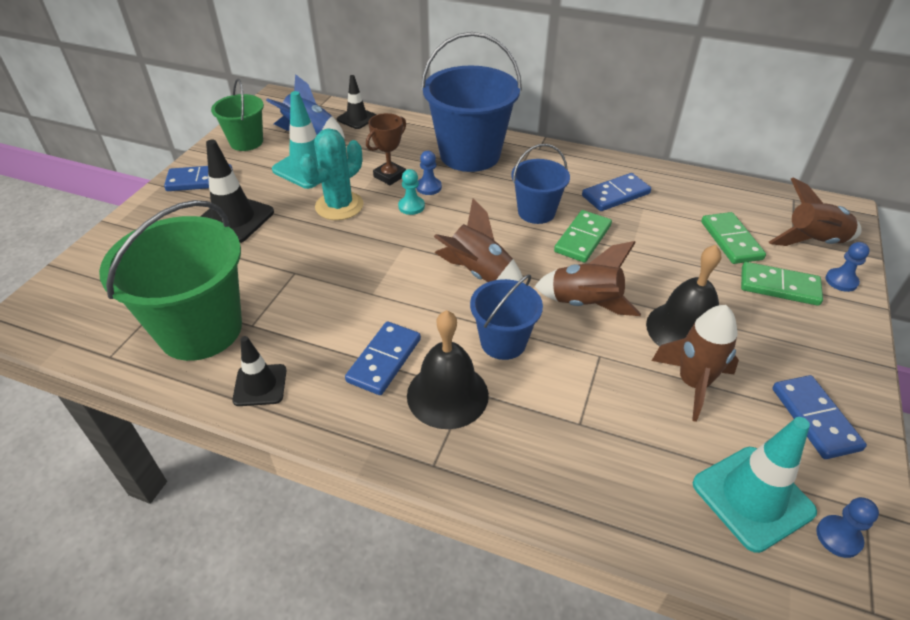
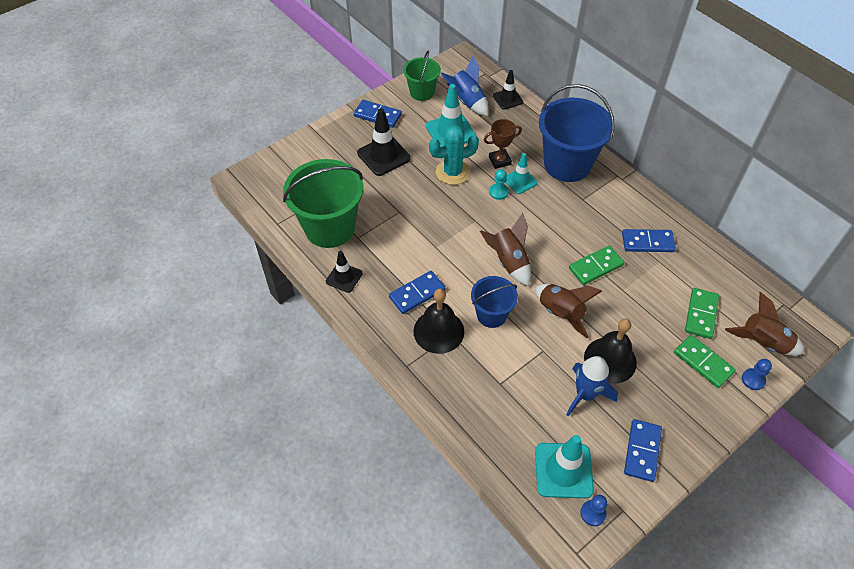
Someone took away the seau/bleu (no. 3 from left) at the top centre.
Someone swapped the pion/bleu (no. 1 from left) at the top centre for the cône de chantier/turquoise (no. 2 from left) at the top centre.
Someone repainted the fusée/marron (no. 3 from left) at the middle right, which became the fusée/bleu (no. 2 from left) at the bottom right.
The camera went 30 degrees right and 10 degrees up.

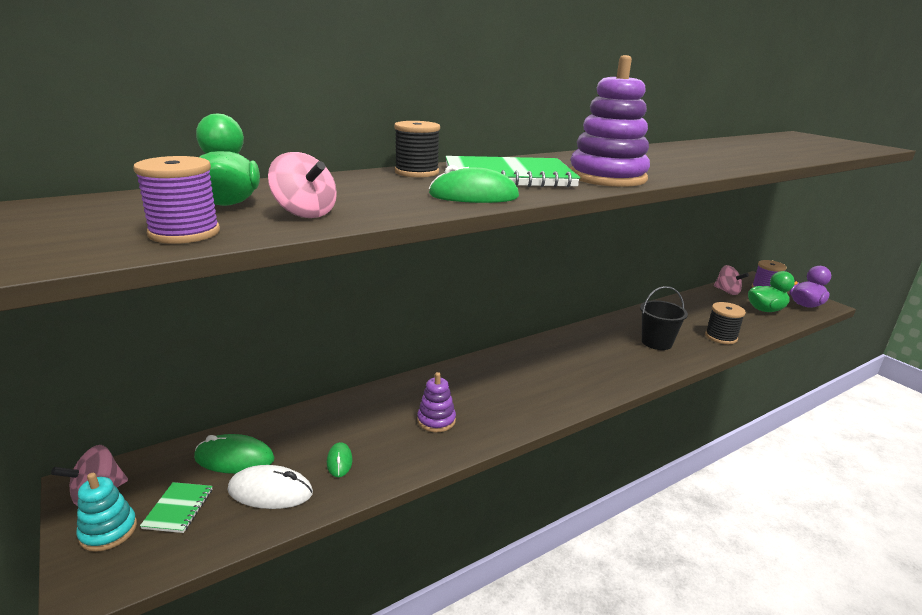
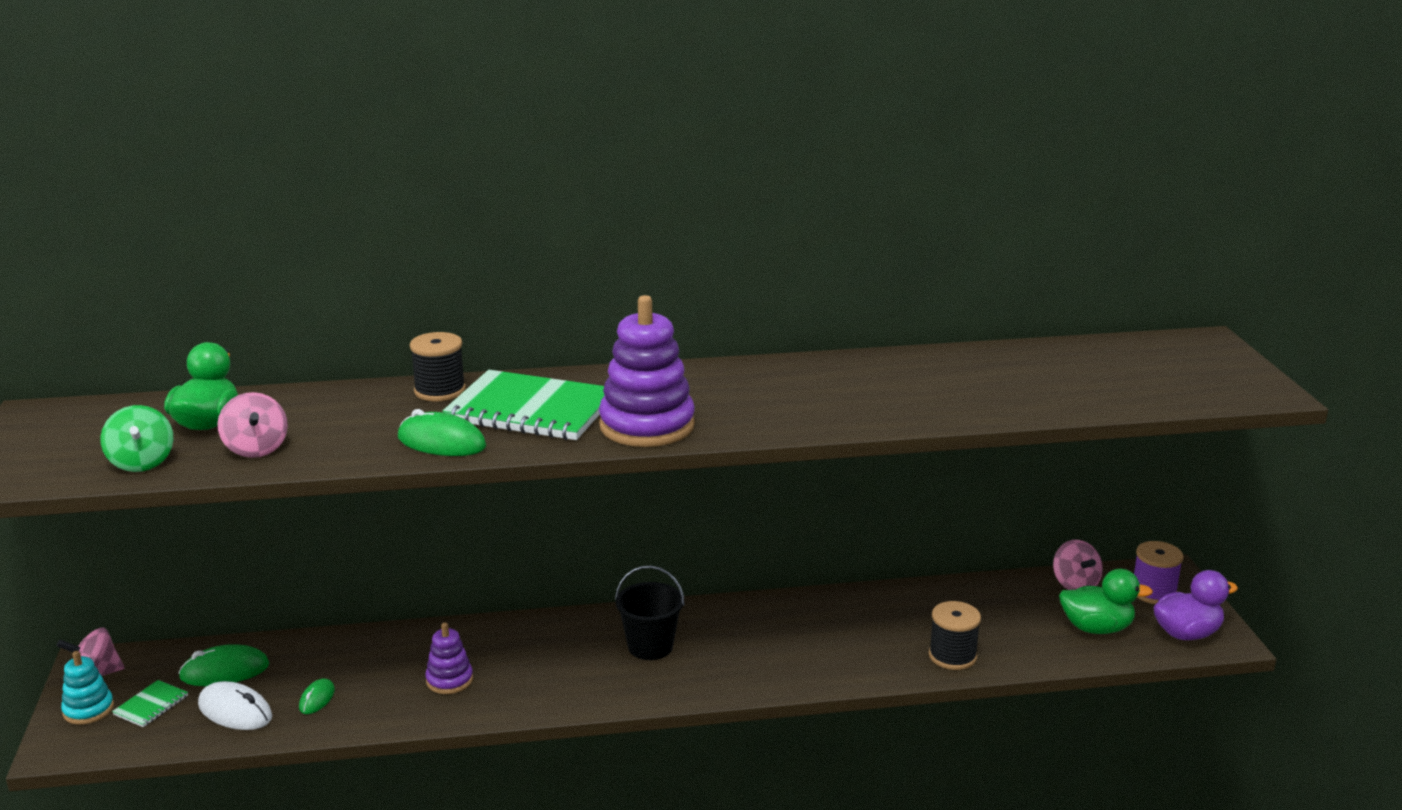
Someone swapped the bobine/violet (no. 1 from left) at the top left for the toupie/vert at the middle left.
Someone carried the seau/noir from the middle right to the bottom centre.
Someone rotated the souris/vert (no. 1 from left) at the bottom left by 45 degrees counterclockwise.
The camera went 25 degrees right and 0 degrees up.

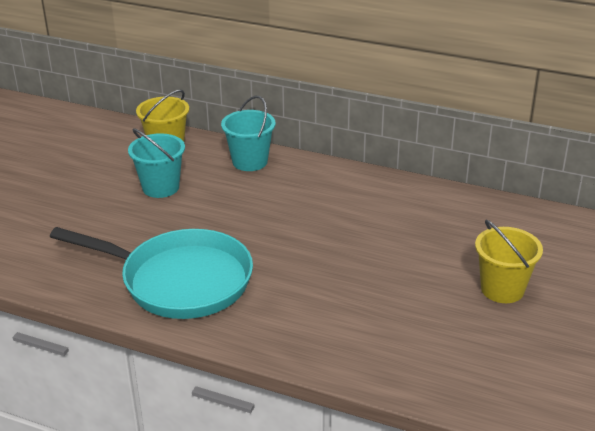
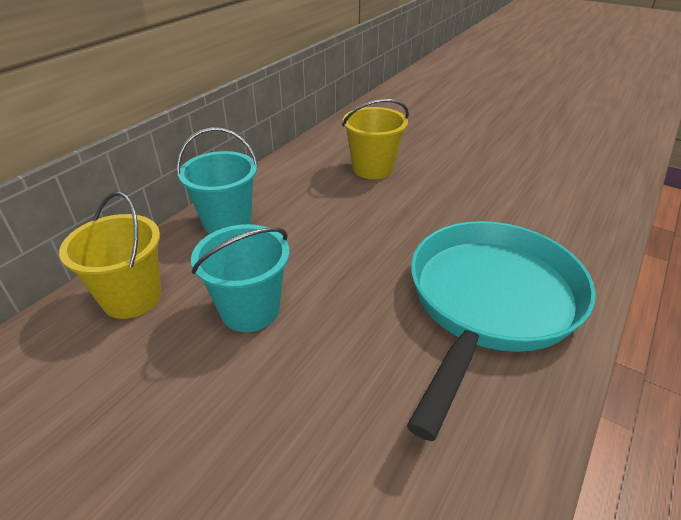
Someone carried the seau/jaune (no. 2 from left) from the middle right to the top centre.
The camera went 80 degrees left and 5 degrees up.

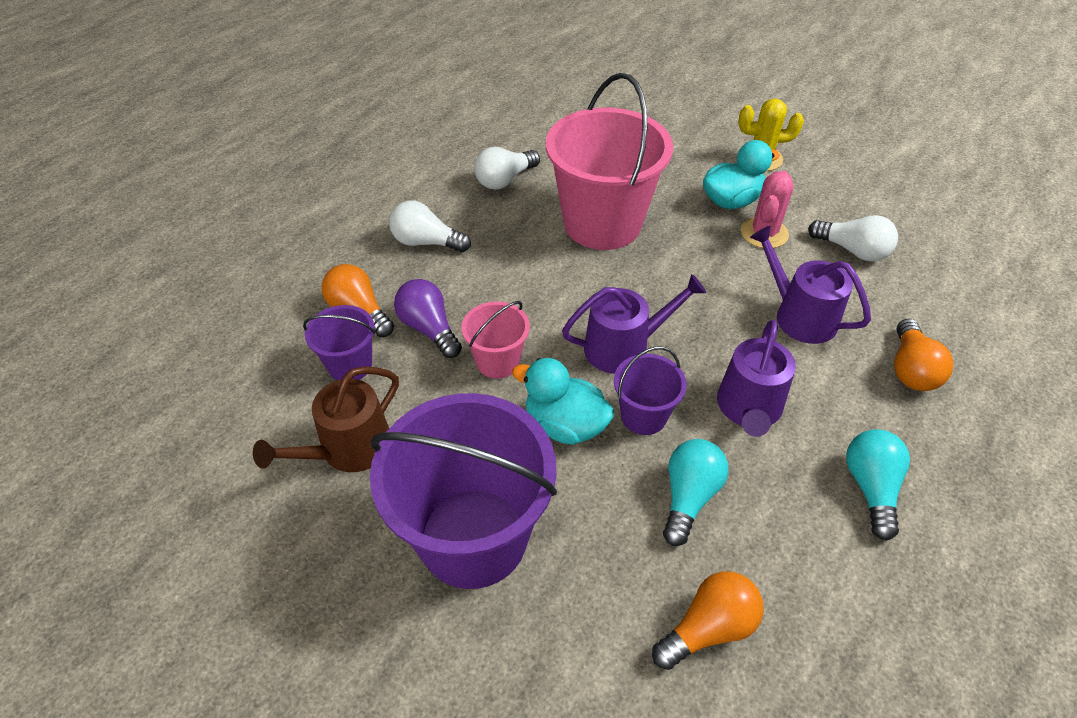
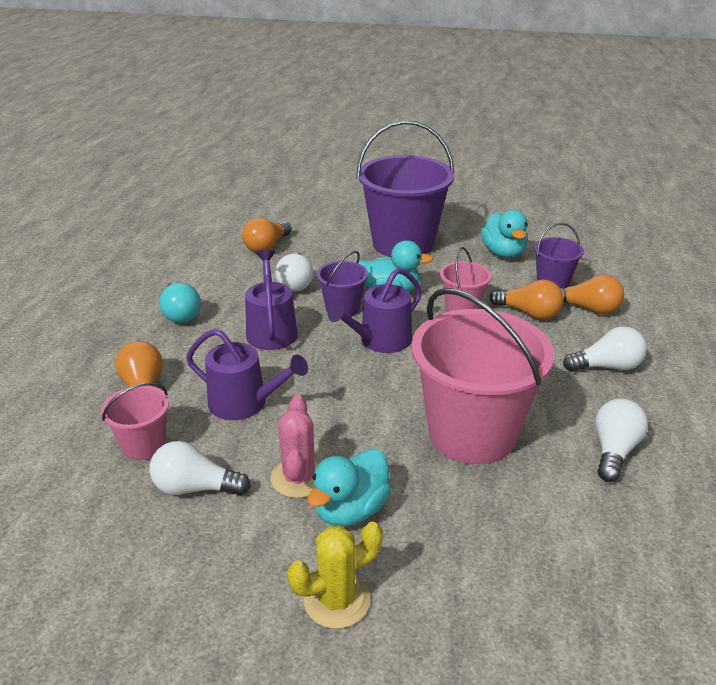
Someone repainted the ampoule/violet at the centre, which became the ampoule/orange (no. 3 from left) at the middle right.
Someone swapped the arrosoir/marron at the middle left for the canard/turquoise (no. 3 from left) at the middle right.
Someone repainted the ampoule/turquoise (no. 1 from left) at the bottom centre, which became the ampoule/blanc (no. 2 from left) at the centre.
Someone put down the seau/rose (no. 1 from left) at the middle left.
The camera went 155 degrees right and 15 degrees down.

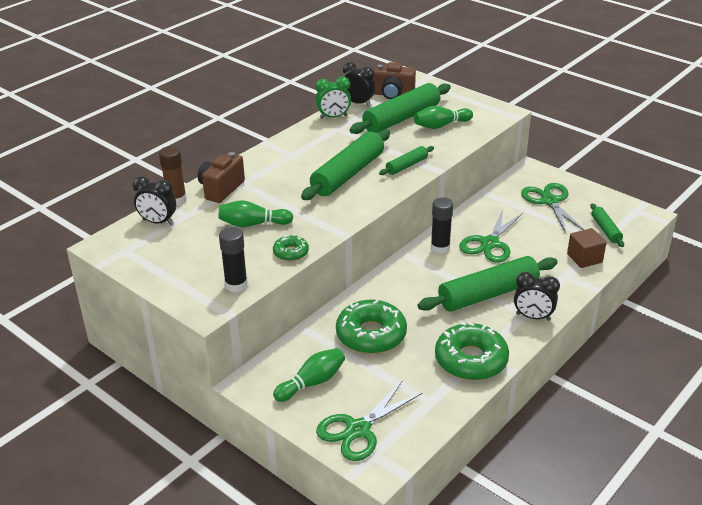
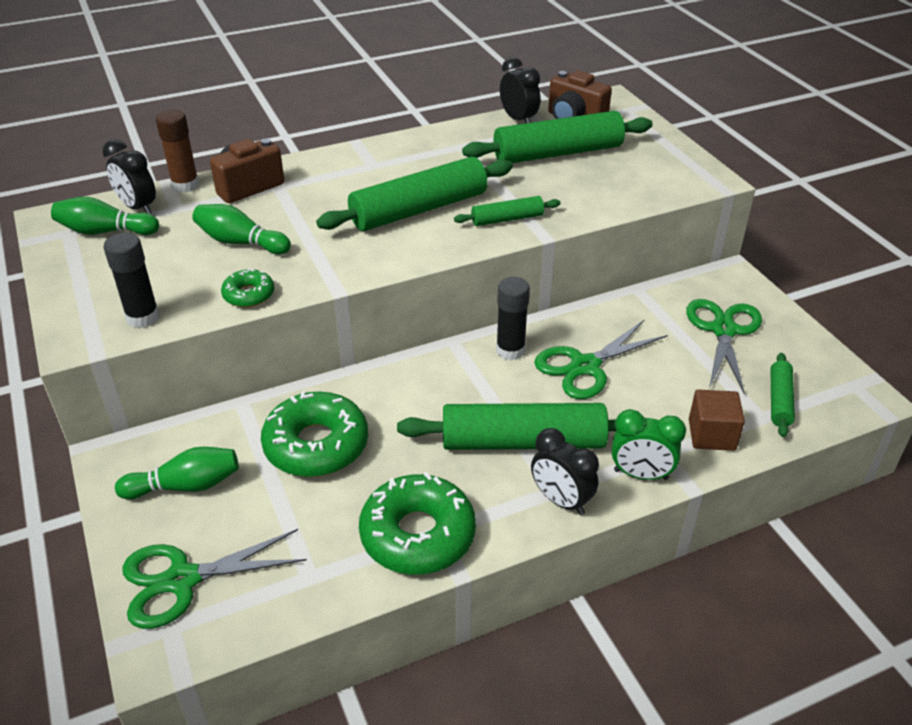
Someone carried the réveil/vert from the top centre to the middle right.
Someone carried the quille/vert (no. 3 from left in the first image) from the top centre to the top left.
The camera went 25 degrees right and 5 degrees up.

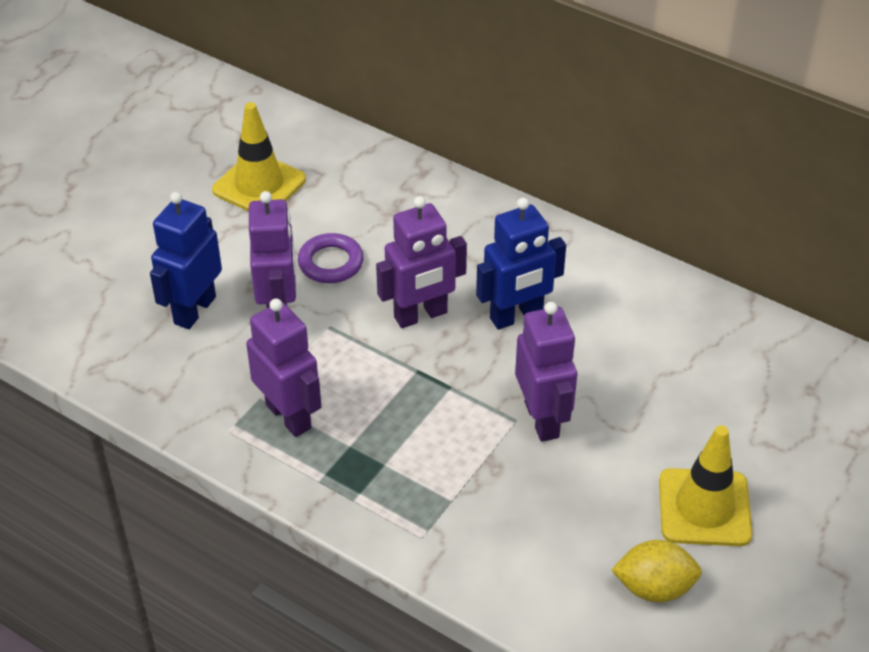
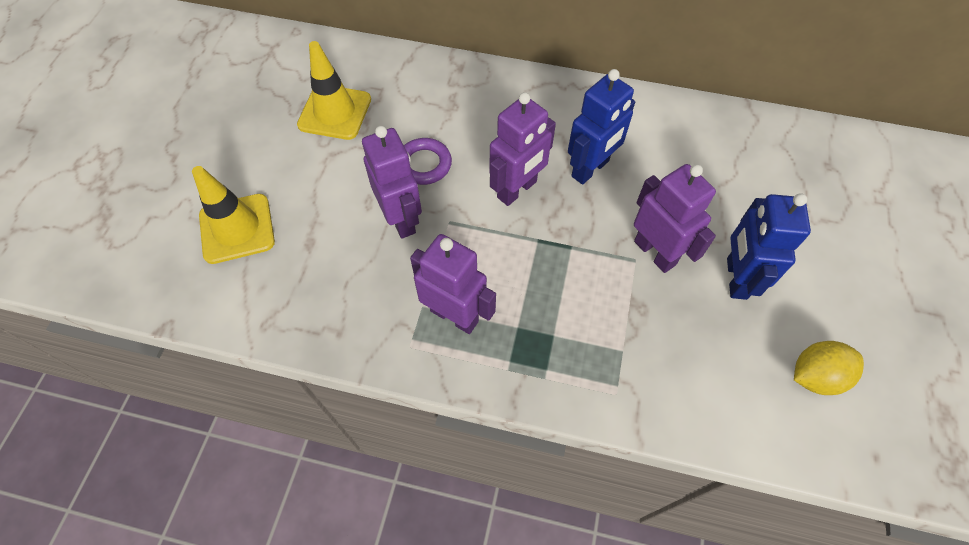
Someone carried the robot/bleu (no. 1 from left in the first image) from the middle left to the middle right.
Someone carried the cône de chantier/jaune (no. 2 from left in the first image) from the bottom right to the middle left.
The camera went 20 degrees left and 15 degrees up.

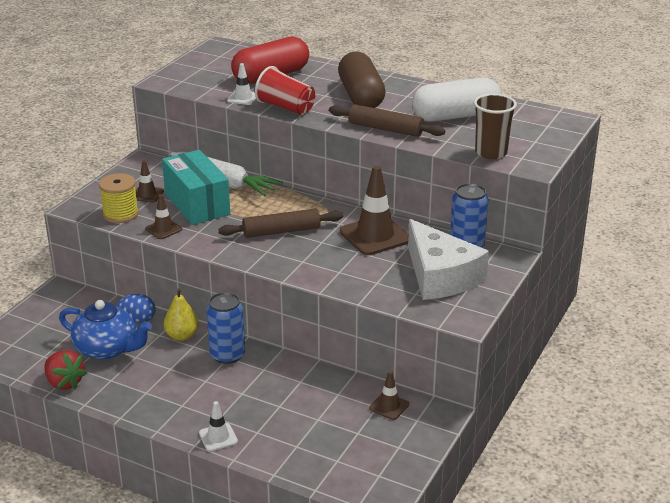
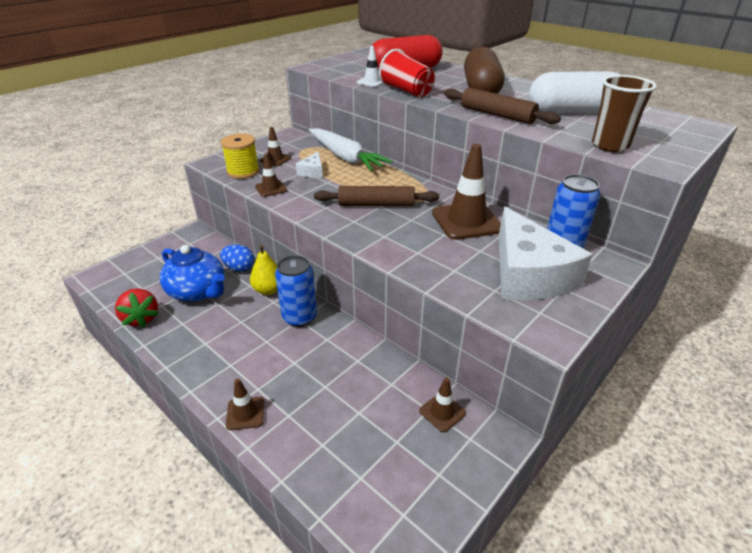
Someone swapped the boîte/turquoise at the middle left for the fromage/blanc (no. 1 from left) at the top centre.
Someone repainted the cône de chantier/blanc (no. 1 from left) at the bottom left, which became the cône de chantier/marron (no. 1 from left) at the bottom left.
The camera went 15 degrees right and 5 degrees up.

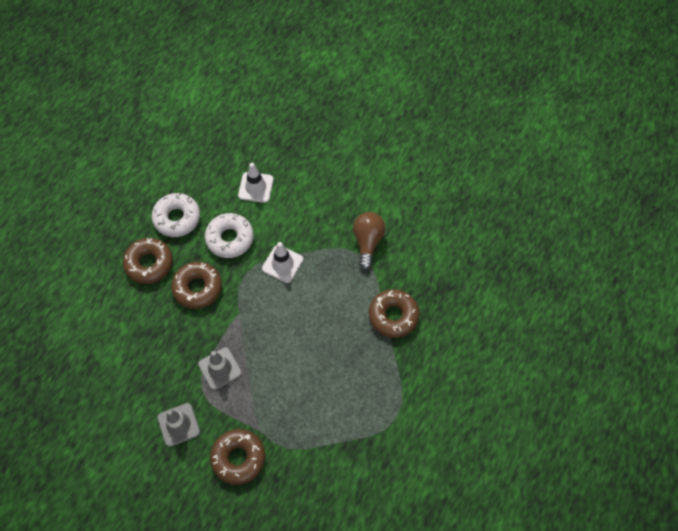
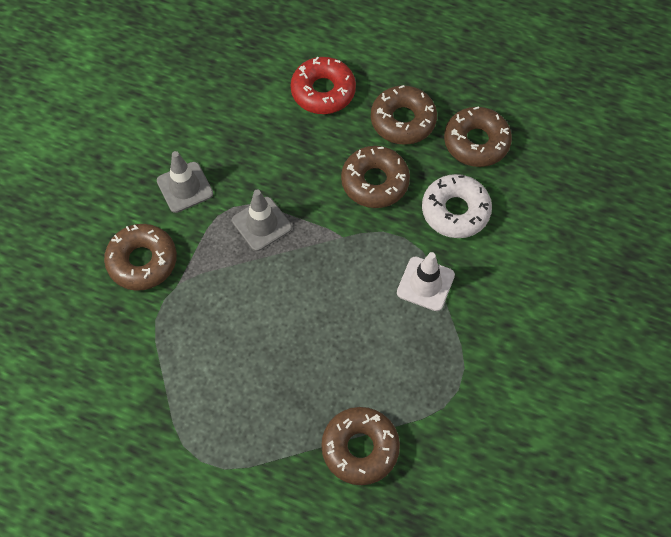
Someone took away the cône de chantier/blanc (no. 1 from left) at the centre.
Someone repainted the beignet/blanc (no. 1 from left) at the middle left, which became the beignet/marron (no. 5 from left) at the top right.
Someone took away the ampoule/marron at the centre.
Someone put down the beignet/rouge at the top centre.
The camera went 85 degrees right and 0 degrees up.

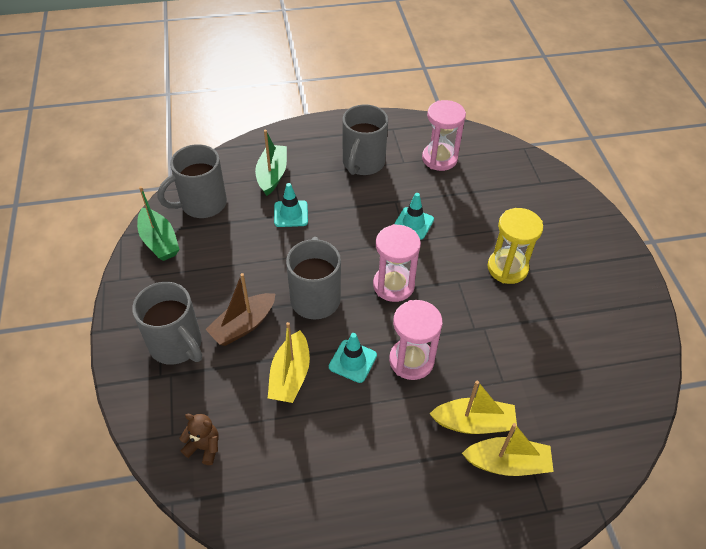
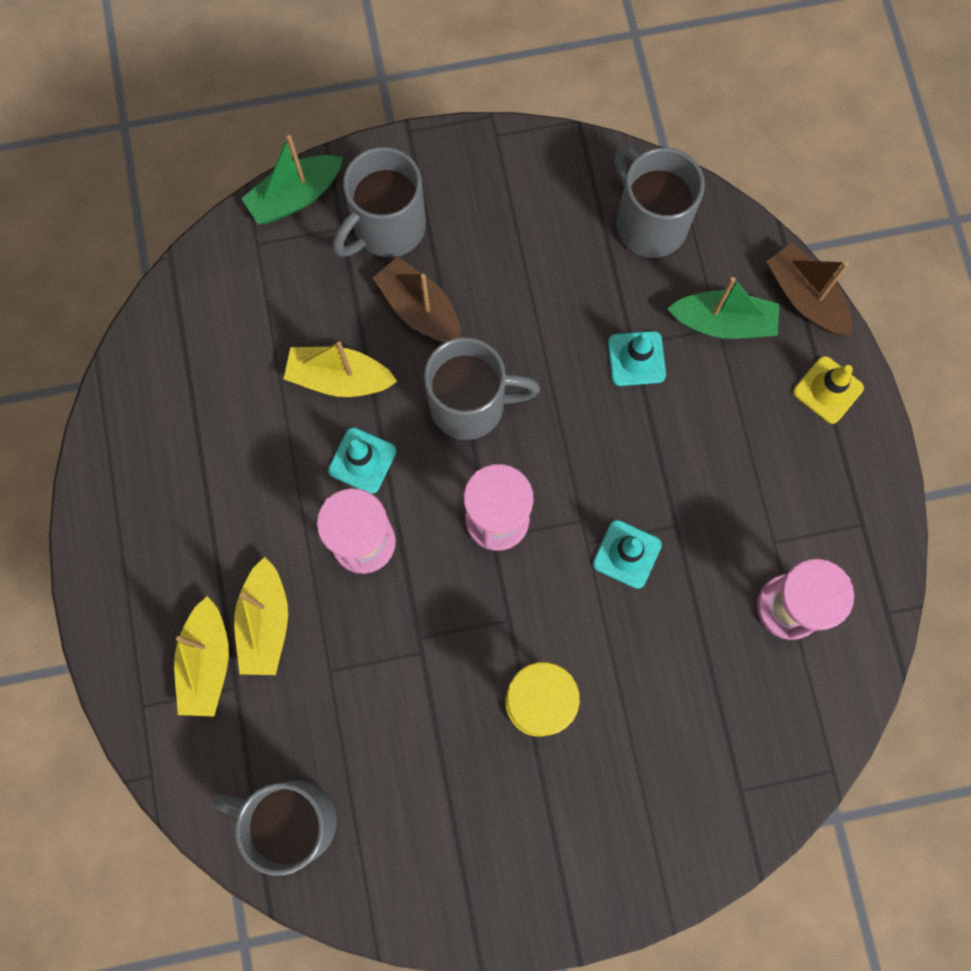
Someone carried the tasse/gris (no. 4 from left in the first image) from the top centre to the bottom left.
Someone carried the bateau/vert (no. 1 from left) from the middle left to the top left.
Someone took away the ours en peluche/marron at the bottom left.
Someone put down the bateau/marron (no. 2 from left) at the top right.
Someone put down the cône de chantier/jaune at the middle right.
The camera went 90 degrees right and 25 degrees up.

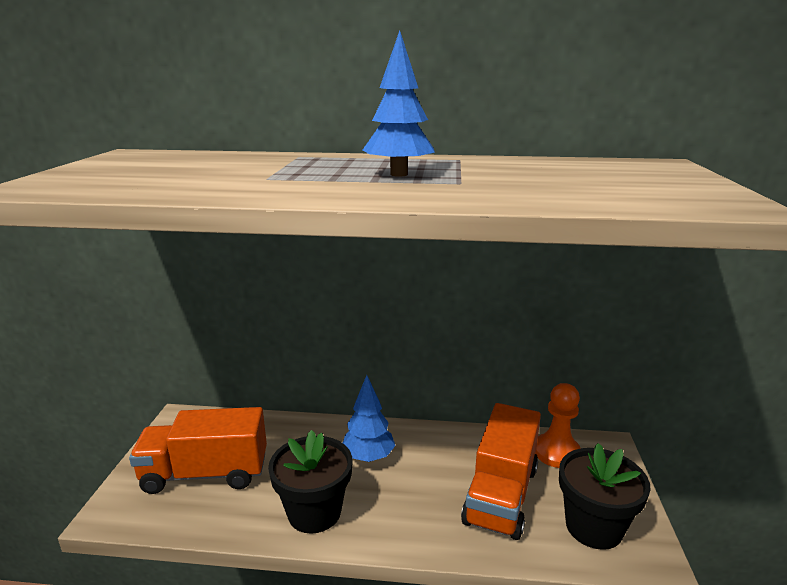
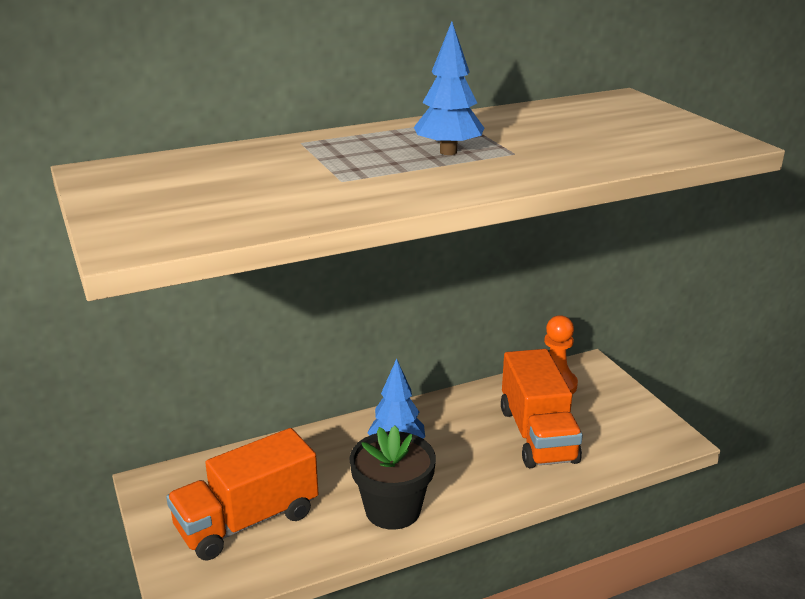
Someone took away the pot de fleurs/noir (no. 2 from left) at the bottom right.
The camera went 30 degrees left and 5 degrees up.

